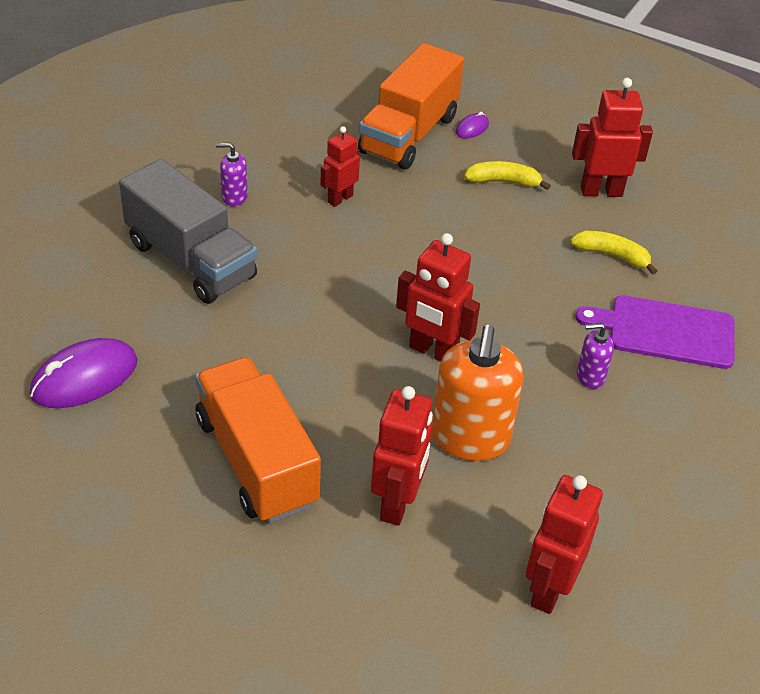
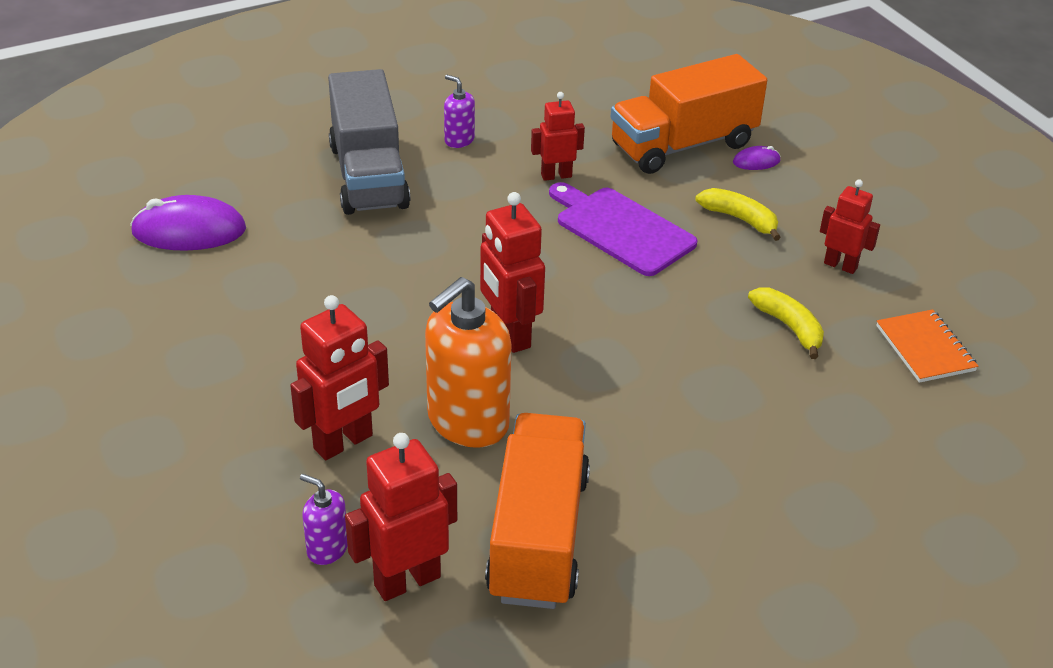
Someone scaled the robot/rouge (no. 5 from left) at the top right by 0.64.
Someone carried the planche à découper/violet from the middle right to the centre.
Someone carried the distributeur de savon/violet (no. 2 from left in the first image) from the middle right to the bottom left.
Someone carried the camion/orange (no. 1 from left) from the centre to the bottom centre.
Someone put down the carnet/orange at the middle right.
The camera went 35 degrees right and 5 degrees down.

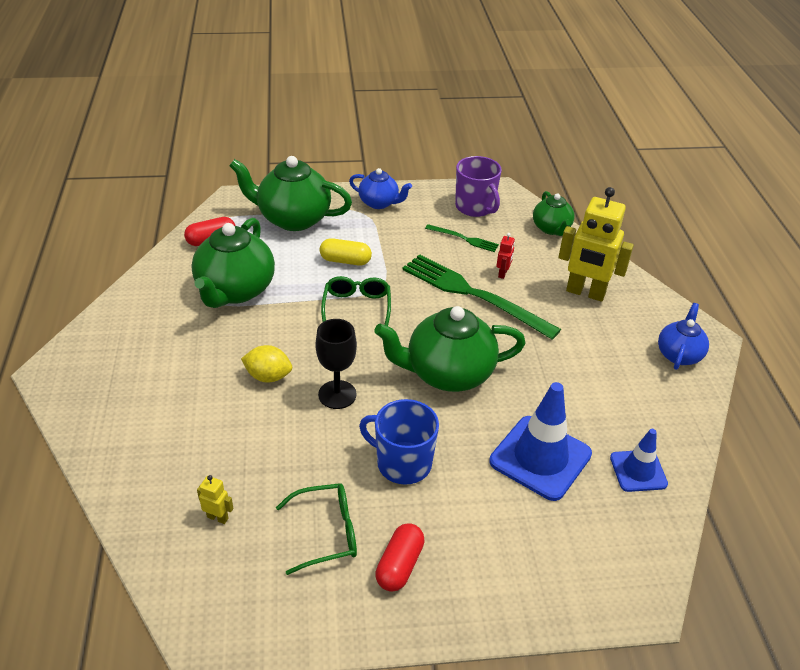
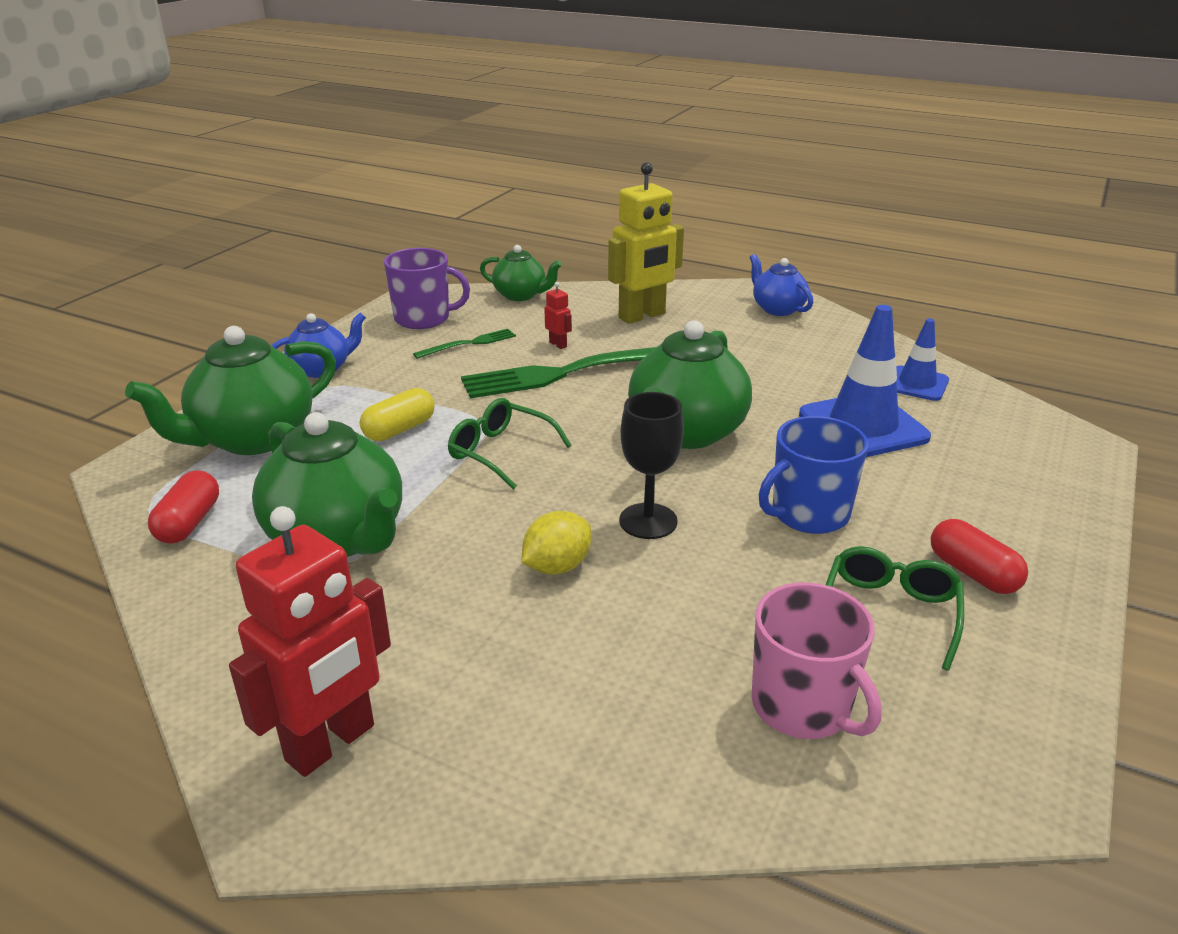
Someone swapped the robot/jaune (no. 1 from left) at the bottom left for the tasse/rose at the bottom right.
Someone put down the robot/rouge (no. 1 from left) at the bottom left.
The camera went 55 degrees left and 10 degrees down.

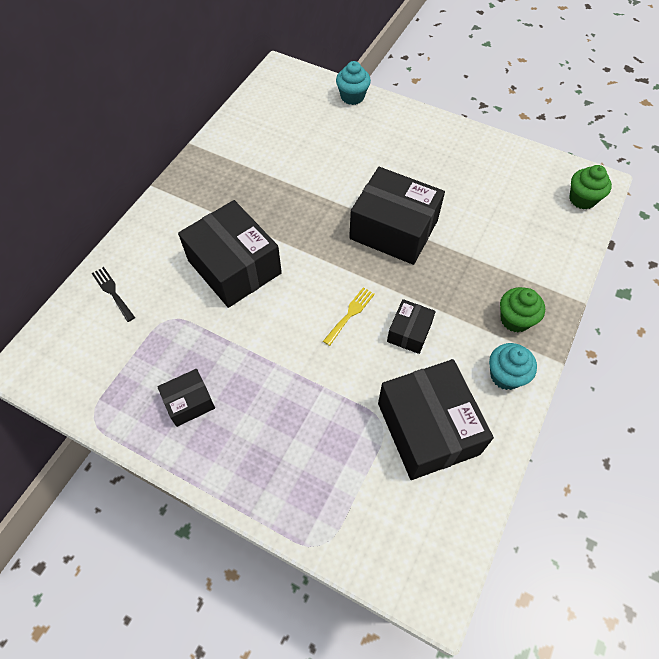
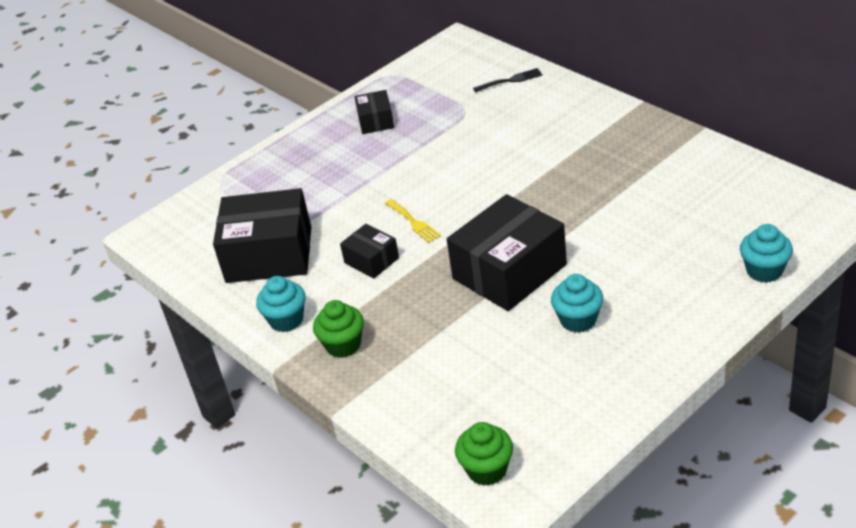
Someone took away the boîte/noir (no. 2 from left) at the centre.
Someone put down the muffin/turquoise (no. 2 from left) at the middle right.
The camera went 115 degrees right and 20 degrees down.

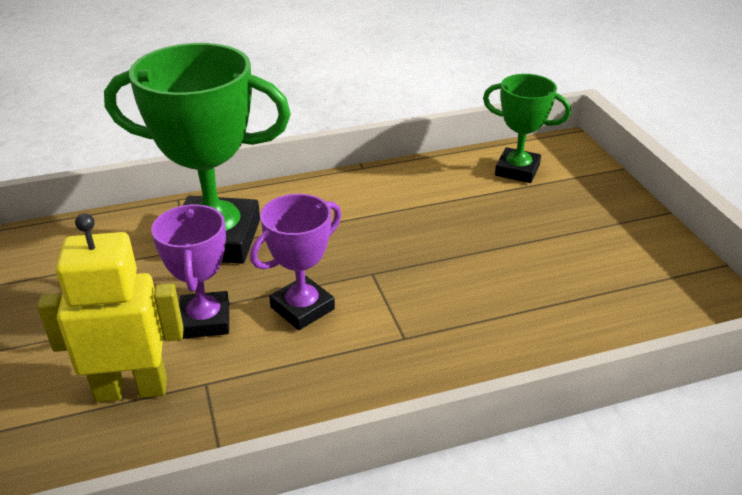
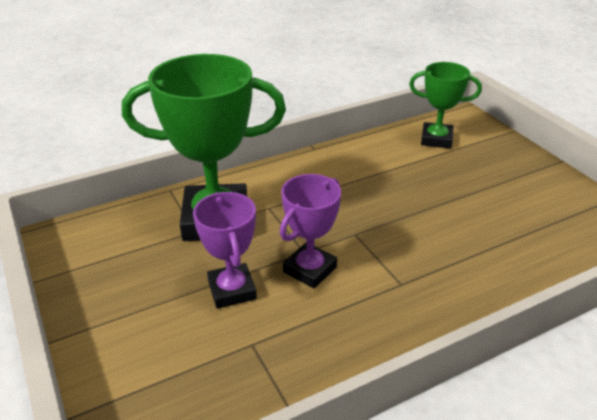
Someone took away the robot/jaune at the middle left.
The camera went 10 degrees left and 0 degrees up.

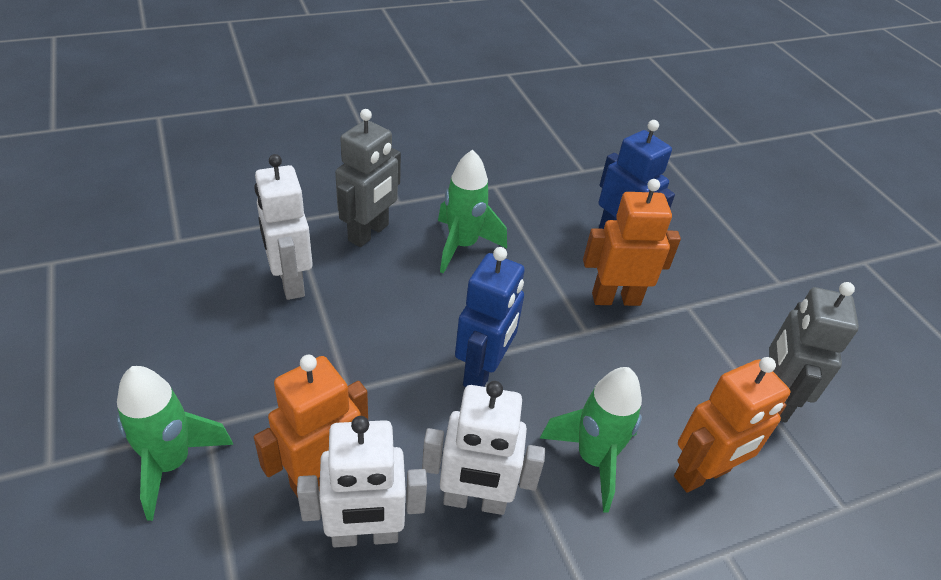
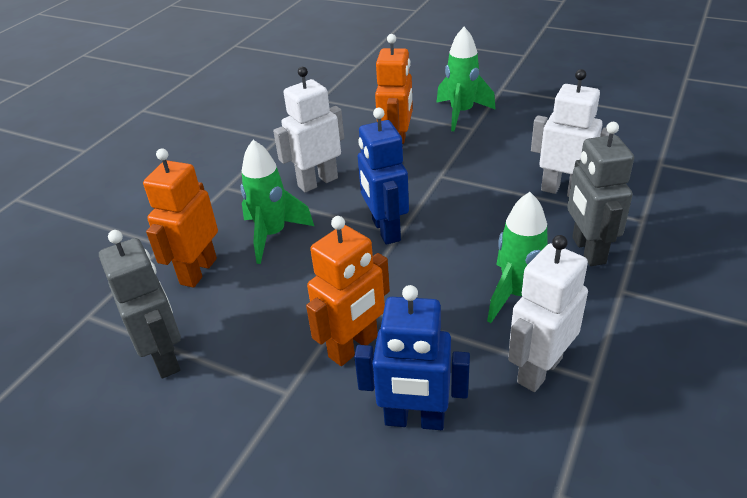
Someone carried the robot/blanc (no. 2 from left) from the bottom centre to the middle right.
The camera went 145 degrees right and 5 degrees down.

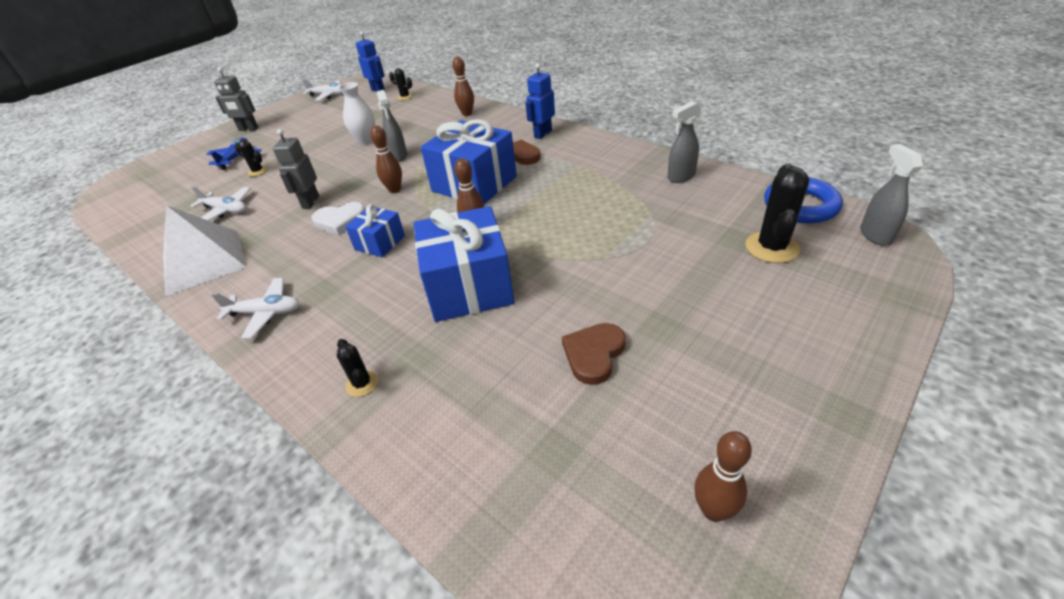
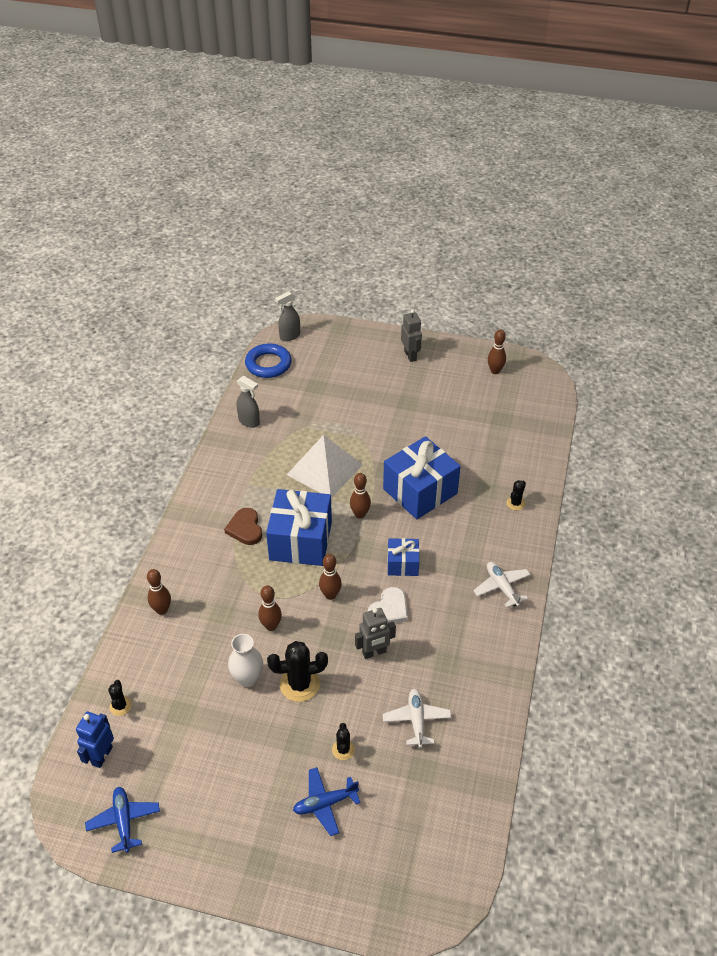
Someone took away the robot/bleu (no. 2 from left) at the top centre.
Someone carried the robot/gris (no. 1 from left in the first image) from the top left to the centre.
Someone repainted the avion/blanc (no. 3 from left) at the top left, which became the avion/bleu (no. 1 from left) at the bottom left.
Someone swapped the vaporisateur/gris (no. 1 from left) at the top centre for the quille/marron (no. 2 from left) at the centre.
Someone carried the cactus/noir (no. 4 from left in the first image) from the middle right to the bottom centre.
Someone rotated the cœur/blanc at the middle left by 75 degrees clockwise.
Someone carried the pyramide/blanc from the middle left to the centre.
Someone took away the cœur/marron (no. 2 from left) at the centre.
The camera went 120 degrees left and 5 degrees up.

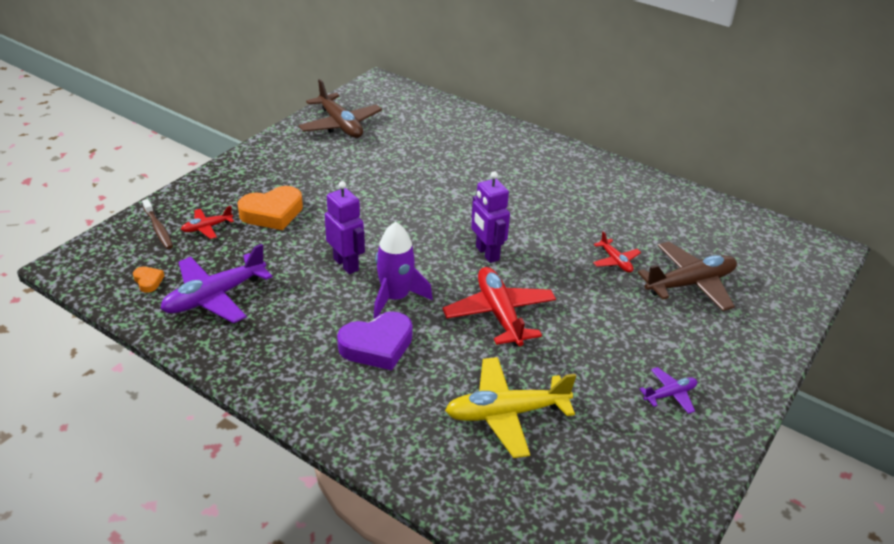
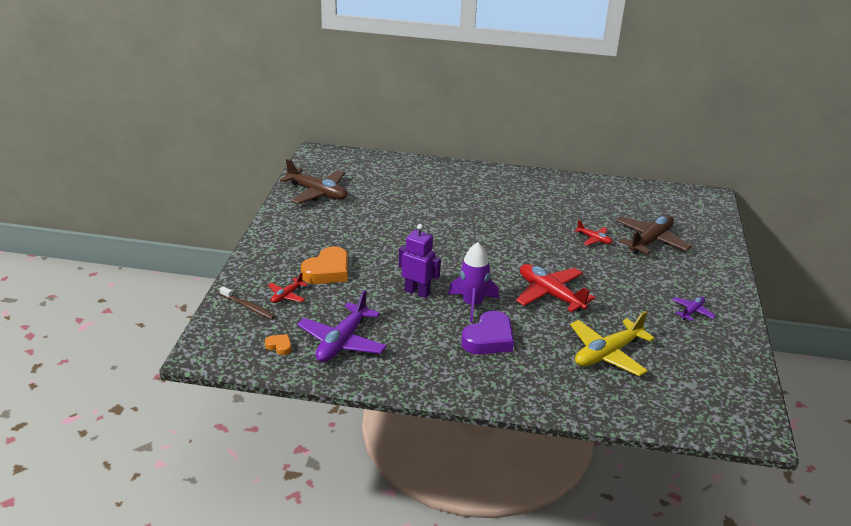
Someone took away the robot/violet (no. 2 from left) at the centre.
The camera went 25 degrees left and 5 degrees down.

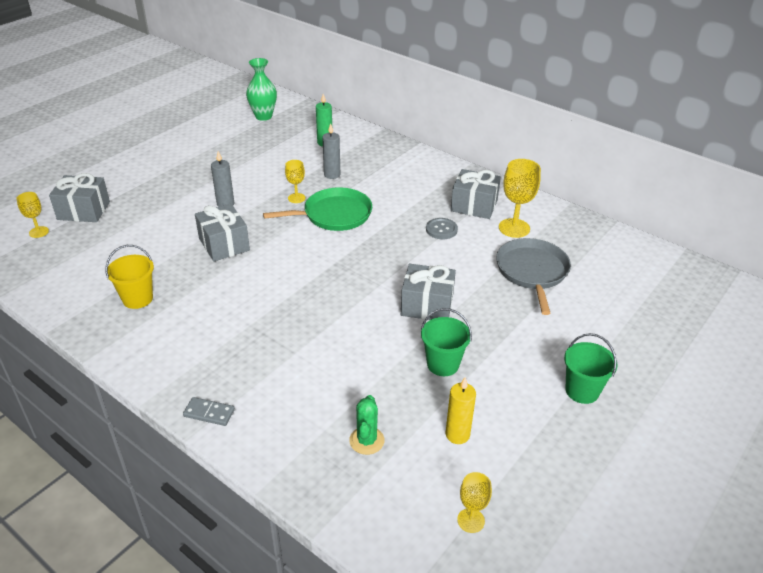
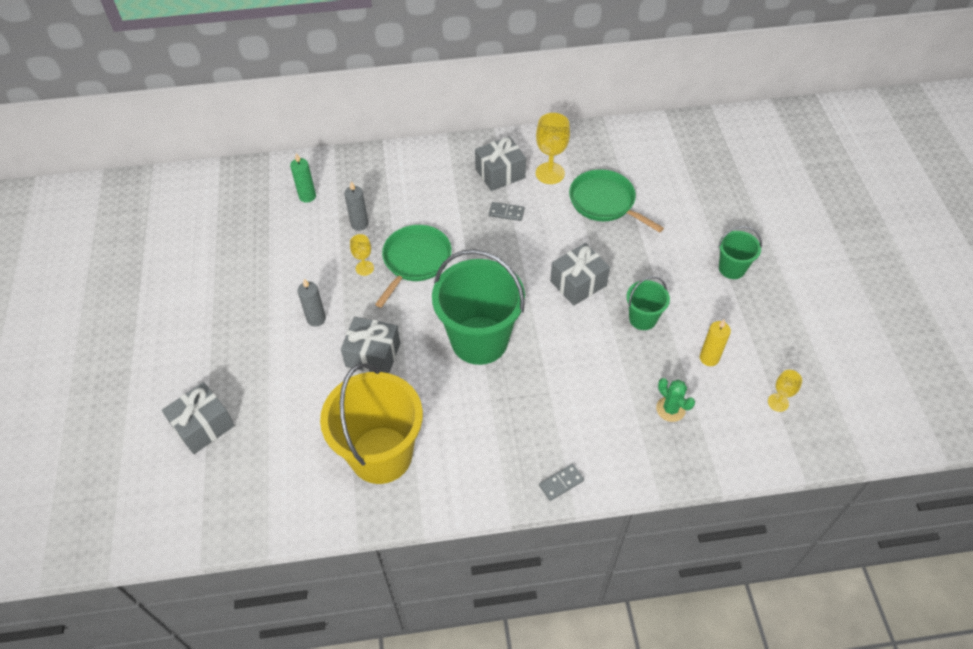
Someone took away the vase/vert at the top centre.
Someone took away the verre à pied/jaune (no. 1 from left) at the middle left.
Someone swapped the bouton/gris at the centre for the domino/gris (no. 1 from left) at the top centre.
Someone repainted the poêle/gris at the middle right, which became the poêle/vert (no. 2 from left) at the top centre.
Someone scaled the seau/jaune at the middle left by 2.05.
Someone put down the seau/vert (no. 1 from left) at the centre.
The camera went 45 degrees left and 15 degrees up.

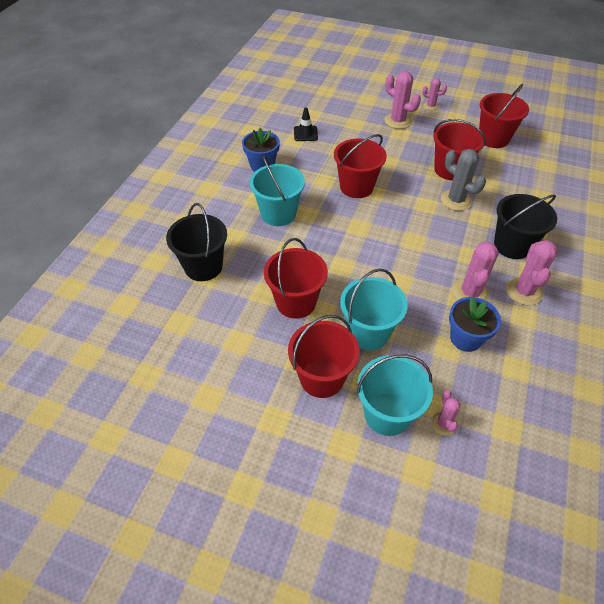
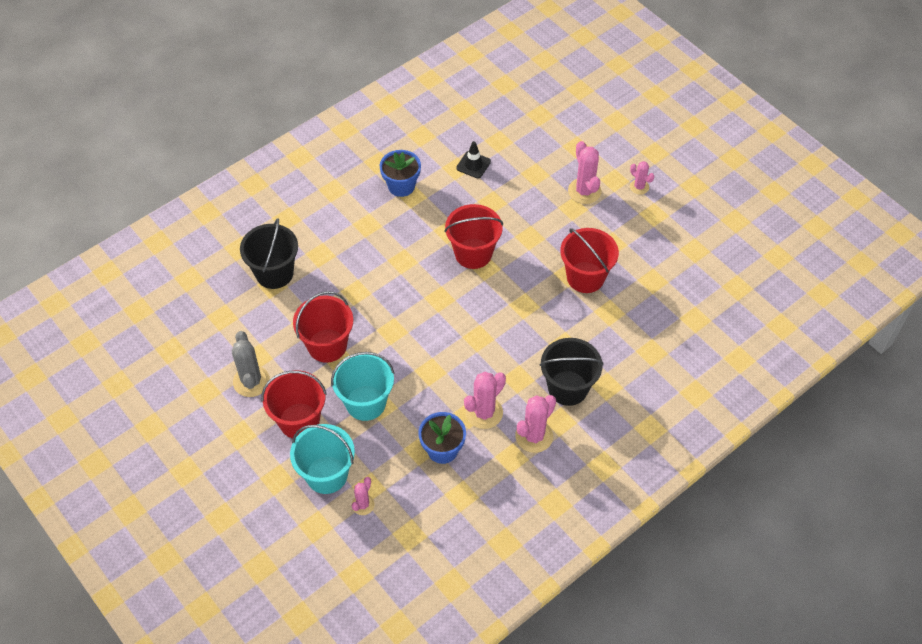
Someone took away the seau/rouge (no. 5 from left) at the top right.
Someone carried the cactus/gris from the top right to the middle left.
Someone took away the seau/turquoise (no. 1 from left) at the top centre.
The camera went 30 degrees right and 5 degrees up.

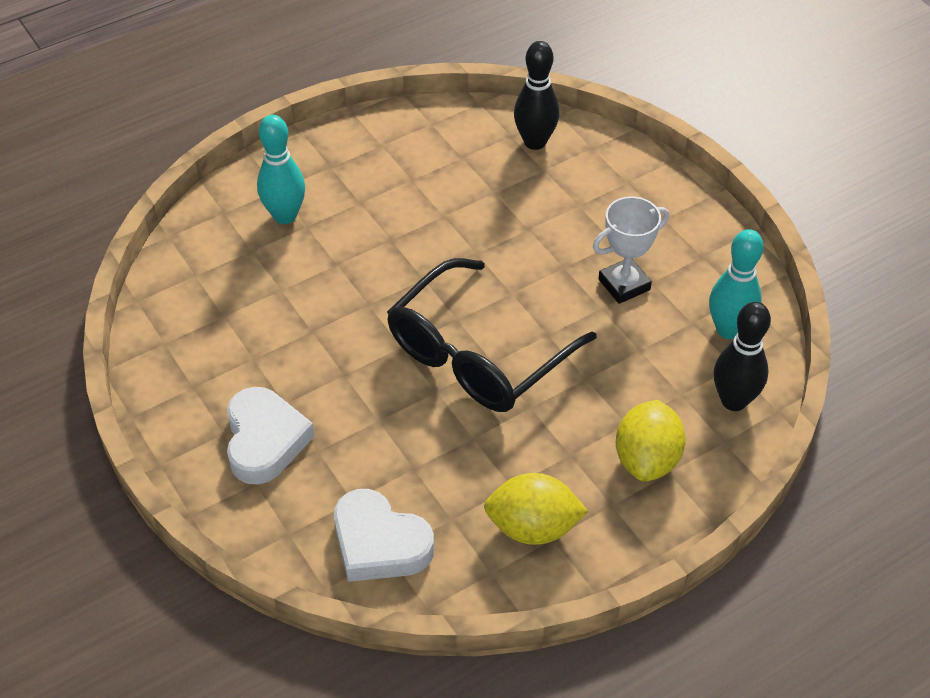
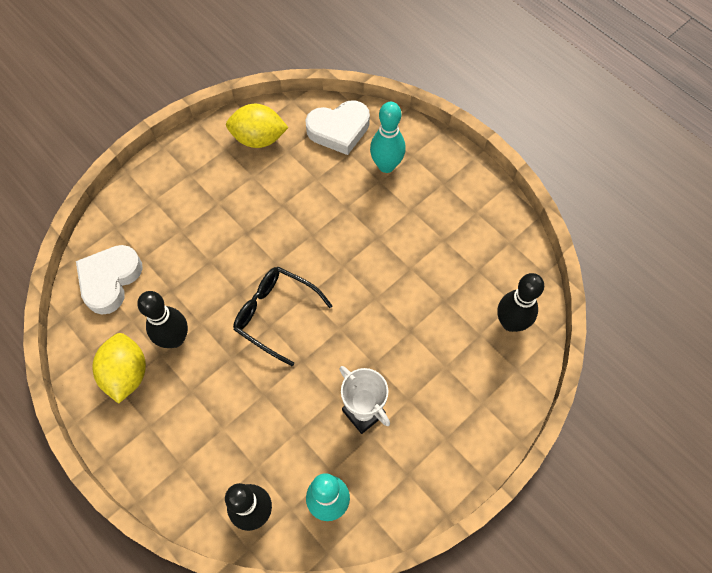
Someone scaled the lunettes/noir at the centre by 0.64.
Someone carried the cœur/blanc (no. 1 from left in the first image) from the middle left to the top centre.
Someone carried the citron/jaune (no. 2 from left) from the middle right to the top centre.
Someone put down the quille/noir (no. 1 from left) at the middle left.
The camera went 80 degrees right and 15 degrees up.

